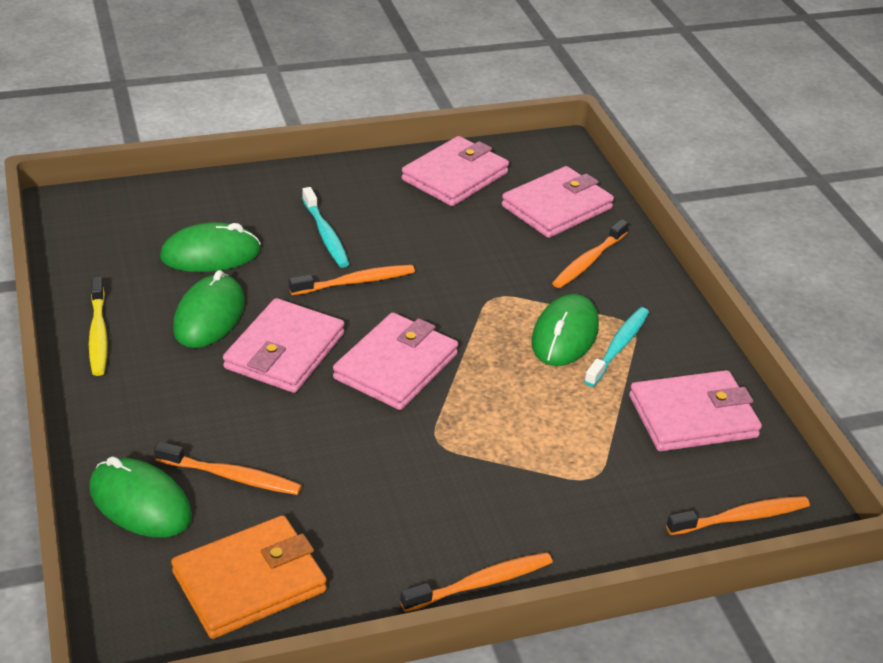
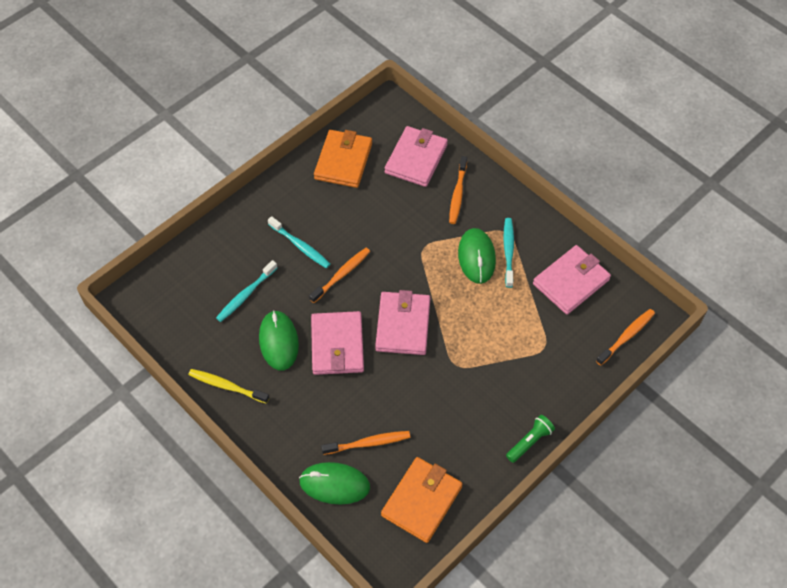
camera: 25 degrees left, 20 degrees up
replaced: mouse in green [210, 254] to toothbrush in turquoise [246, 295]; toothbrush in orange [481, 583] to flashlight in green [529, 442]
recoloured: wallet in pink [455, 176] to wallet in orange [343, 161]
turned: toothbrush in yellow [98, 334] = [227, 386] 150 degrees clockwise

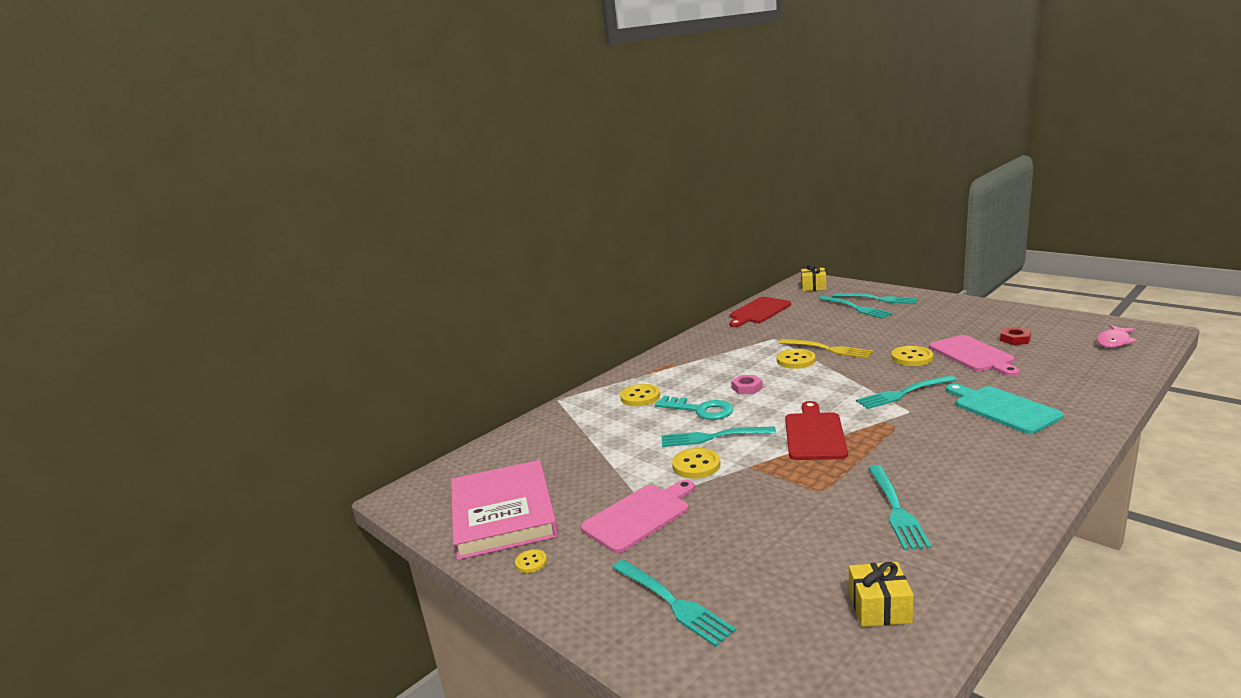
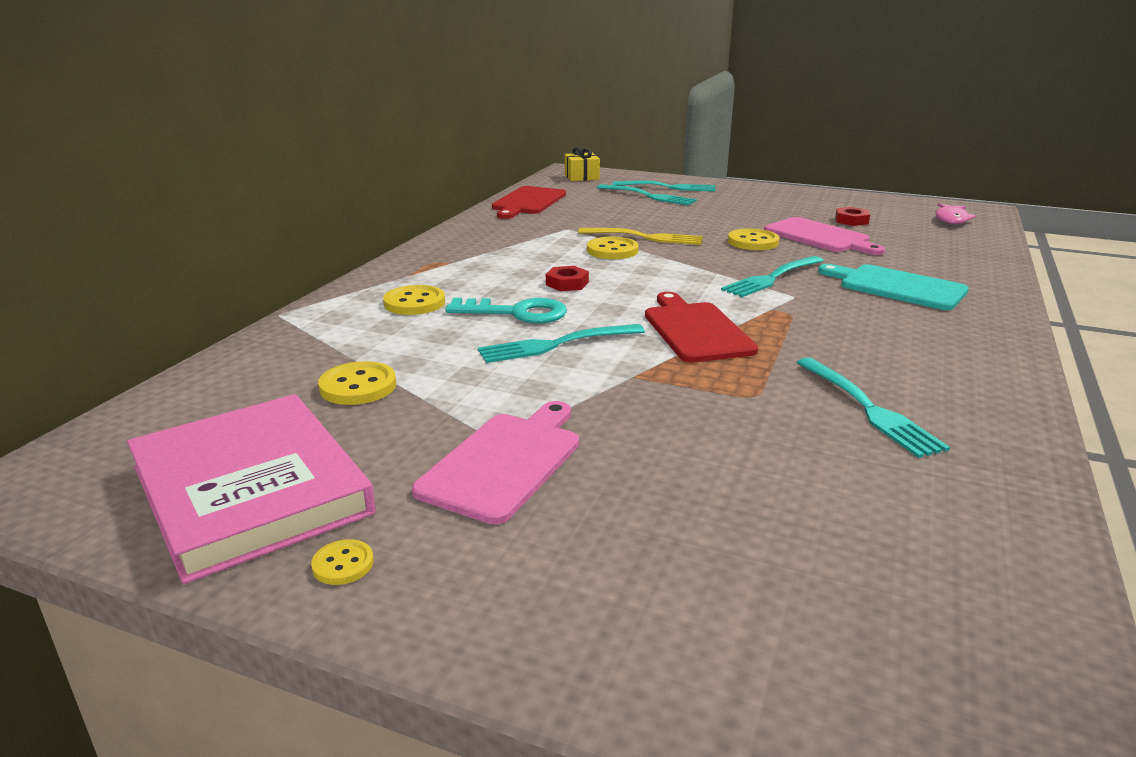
camera: 25 degrees left, 5 degrees up
removed: fork in turquoise [672, 602]; gift in yellow [879, 607]
moved: button in yellow [696, 465] to [358, 386]
recoloured: nut in pink [747, 388] to nut in red [567, 283]

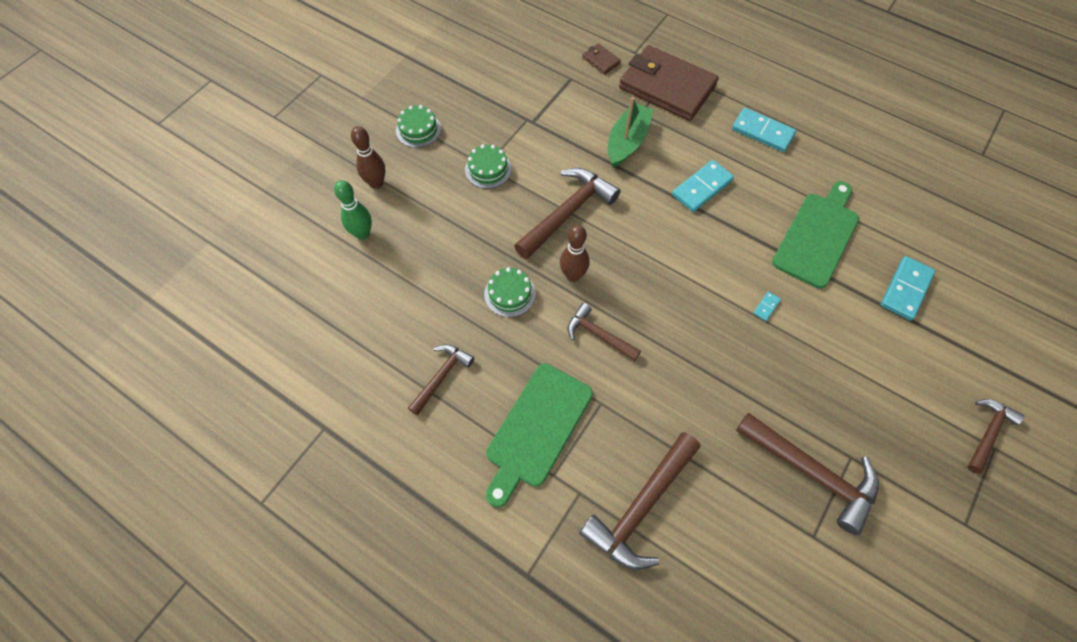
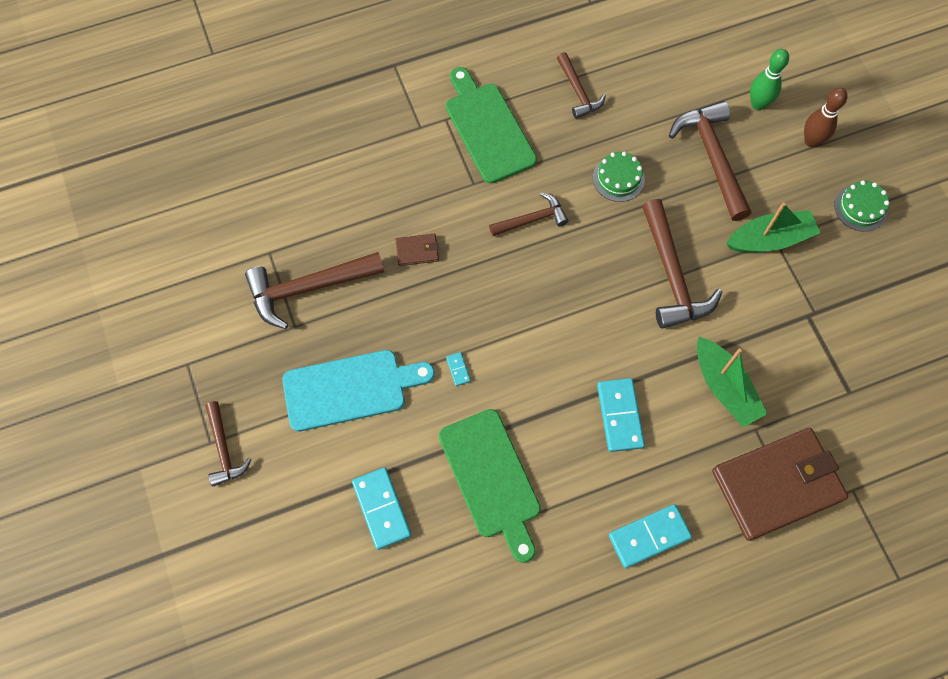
camera: 125 degrees right, 5 degrees up
removed: bowling pin in brown [573, 275]
added: cutting board in turquoise [350, 389]
moved: wallet in brown [601, 60] to [417, 251]; hammer in brown [641, 507] to [712, 157]
replaced: cake in green [488, 169] to boat in green [769, 239]

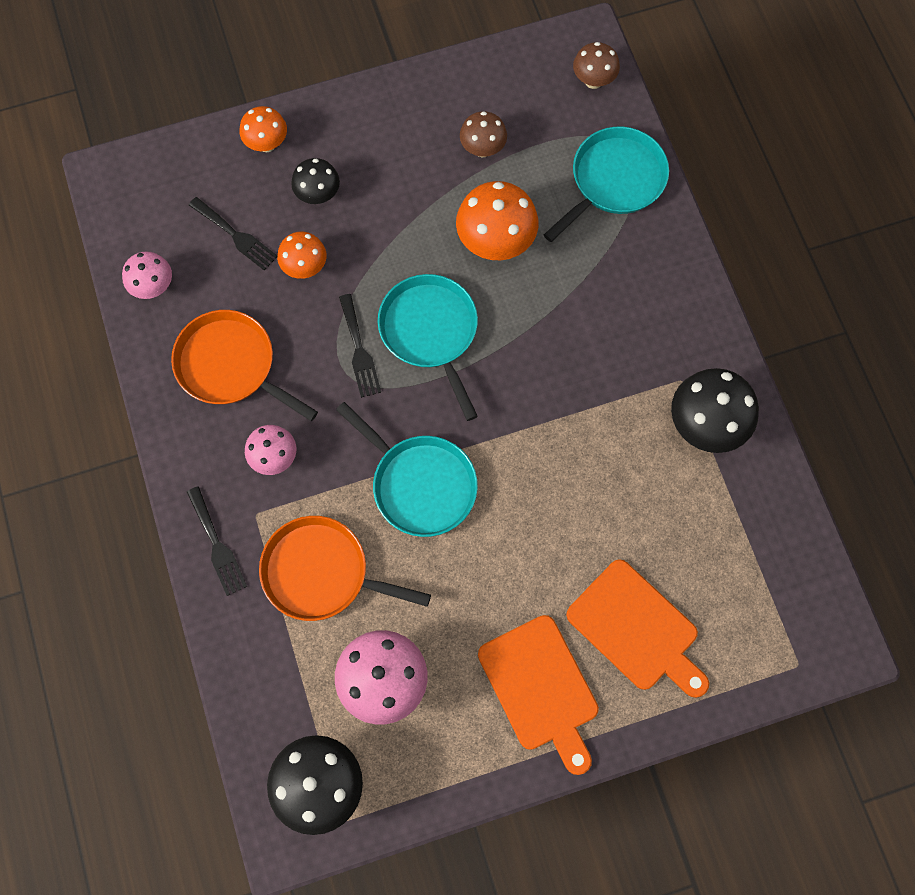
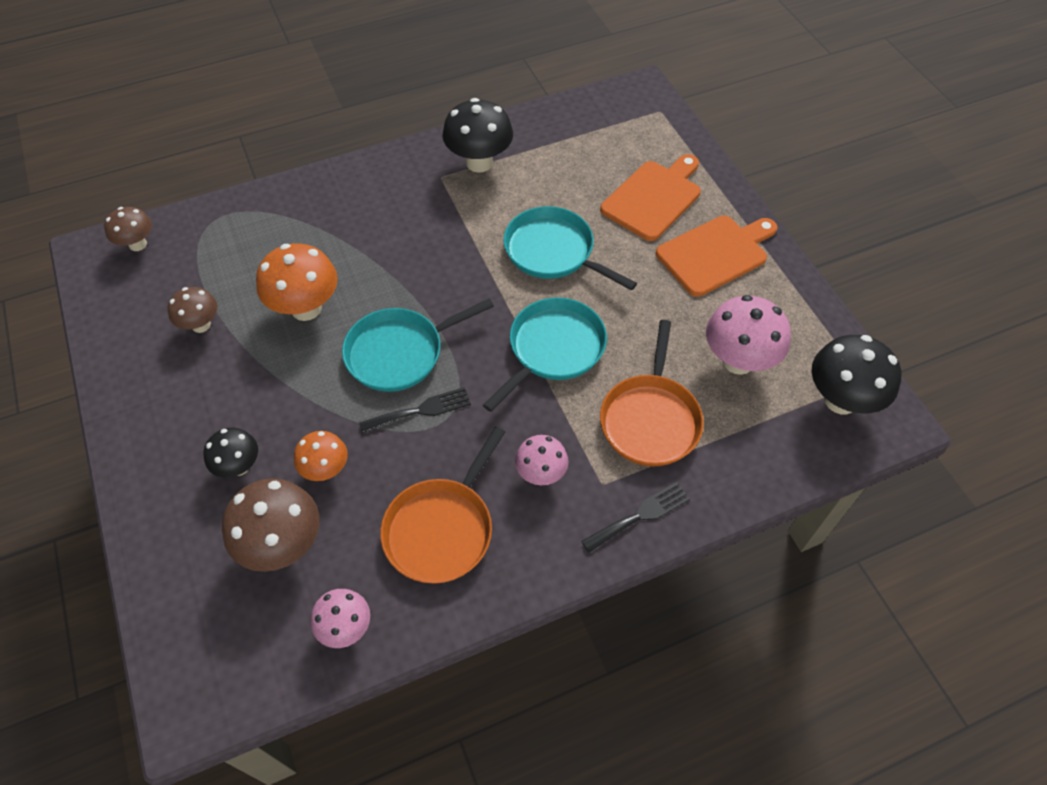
camera: 95 degrees left, 15 degrees down
removed: mushroom in orange [267, 144]
moved: pan in turquoise [614, 180] to [553, 251]
replaced: fork in black [236, 235] to mushroom in brown [283, 545]

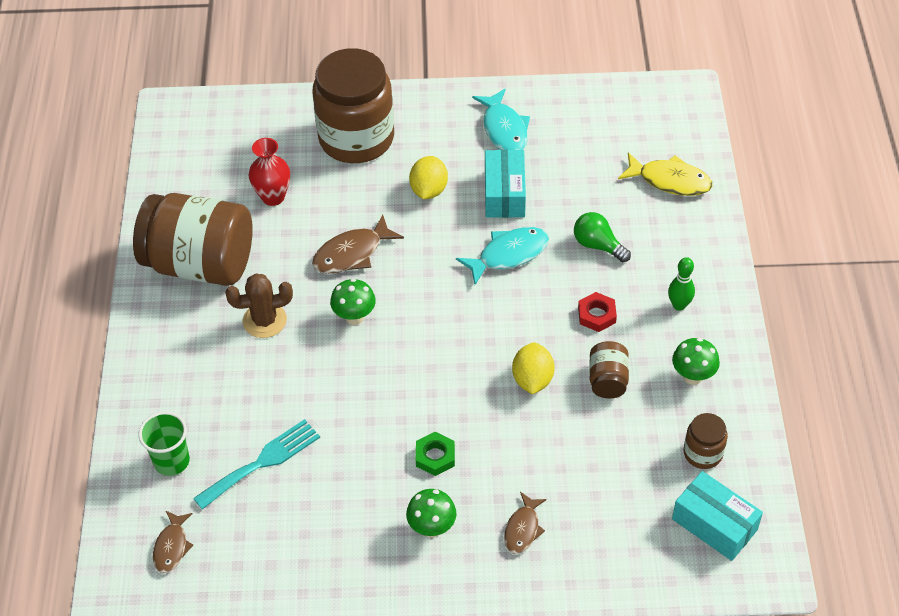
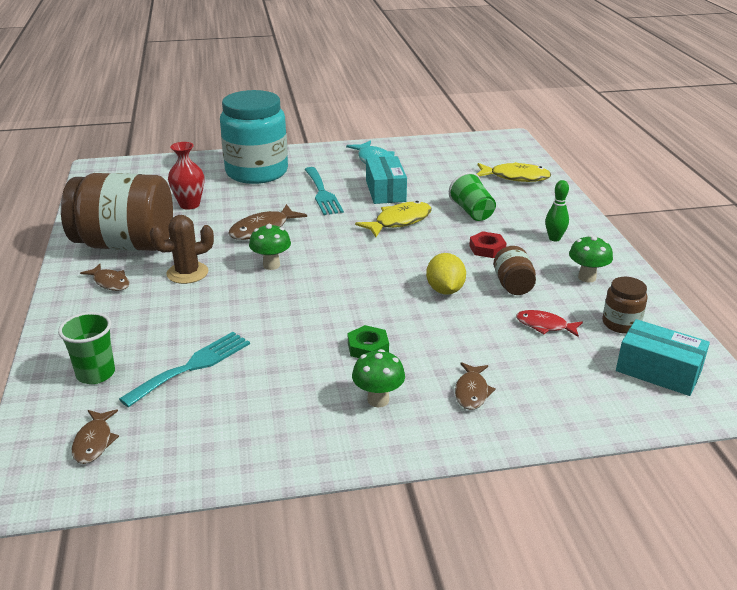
camera: 10 degrees left, 20 degrees down
added: fish in brown [110, 282]; fish in red [544, 325]
replaced: lemon in yellow [429, 190] to fork in turquoise [322, 193]; light bulb in green [598, 245] to cup in green [472, 212]
recoloured: jar in brown [356, 138] to jar in turquoise [256, 172]; fish in turquoise [509, 254] to fish in yellow [399, 221]

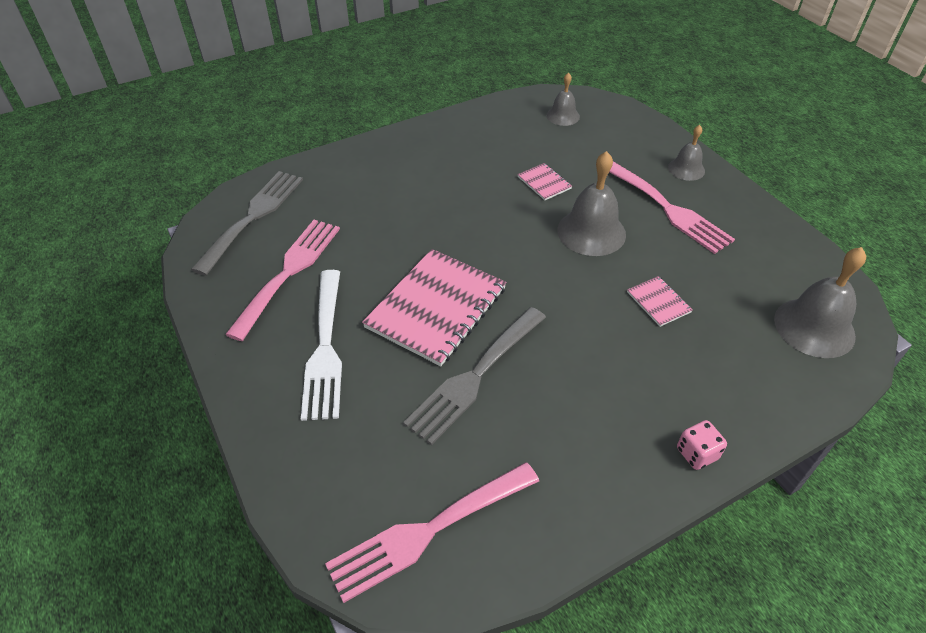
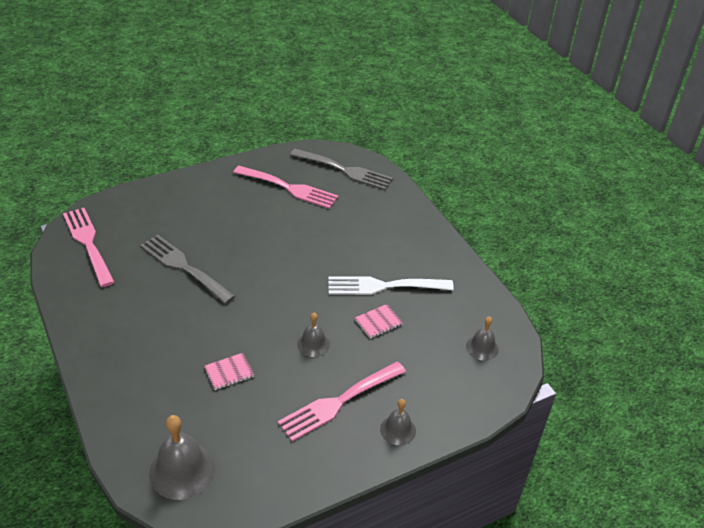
camera: 90 degrees right, 5 degrees down
removed: notebook in pink [436, 308]; dice in pink [697, 453]
moved: fork in white [325, 348] to [383, 286]
resized: bell in grey [591, 232] = [313, 344] x0.58

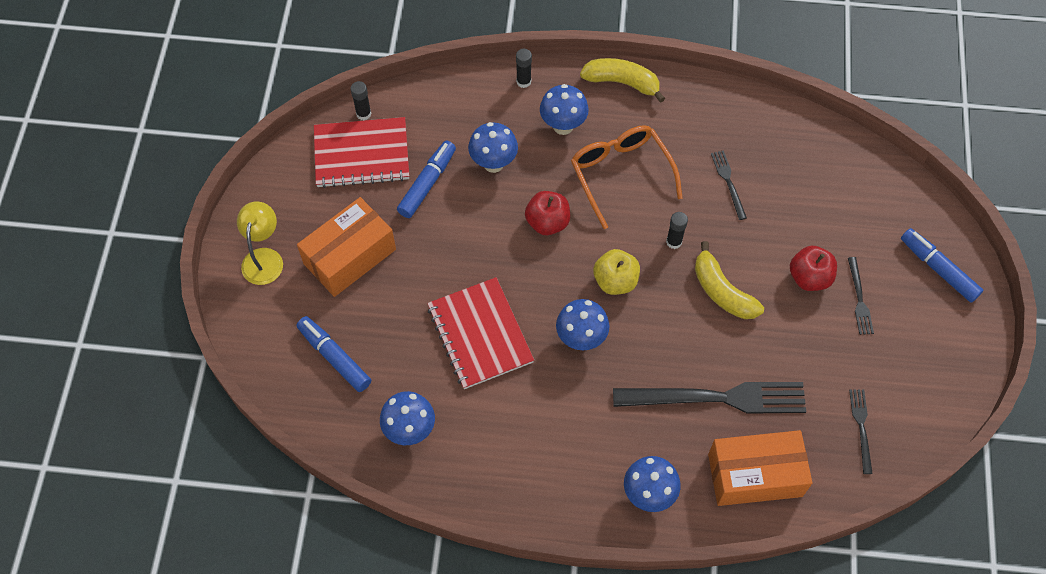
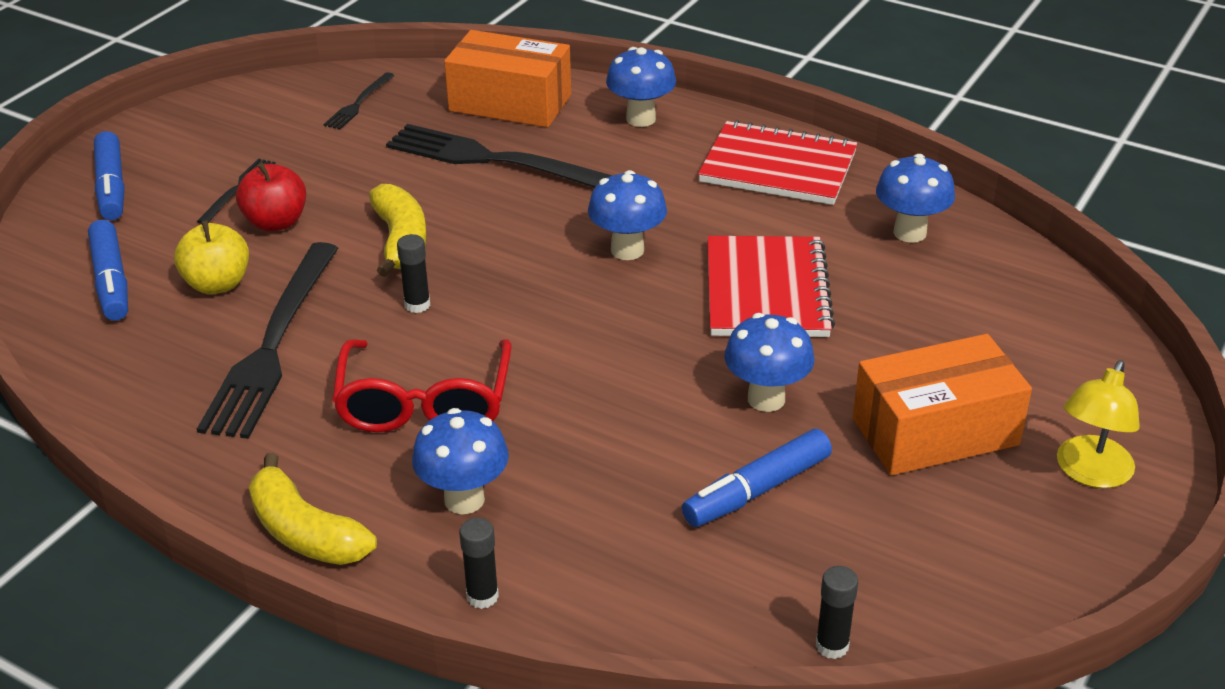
camera: 155 degrees left, 25 degrees down
removed: apple in red [547, 222]
moved: marker in blue [334, 357] to [111, 281]; apple in yellow [615, 281] to [217, 284]; notebook in red [361, 154] to [778, 167]; mushroom in blue [493, 163] to [766, 399]
recoloured: glasses in orange [620, 174] to glasses in red [424, 403]
resized: fork in black [728, 182] = [273, 344] x2.18

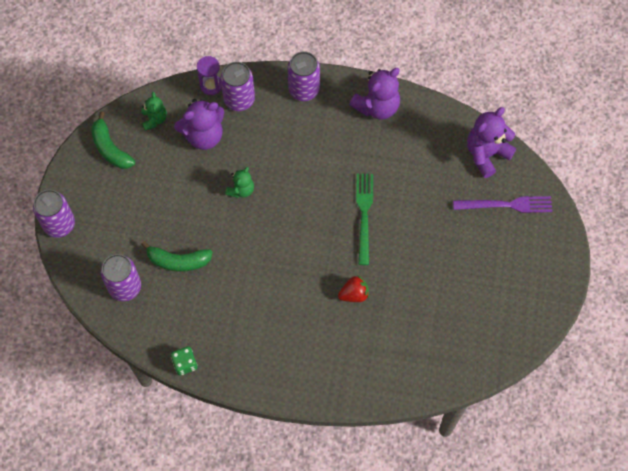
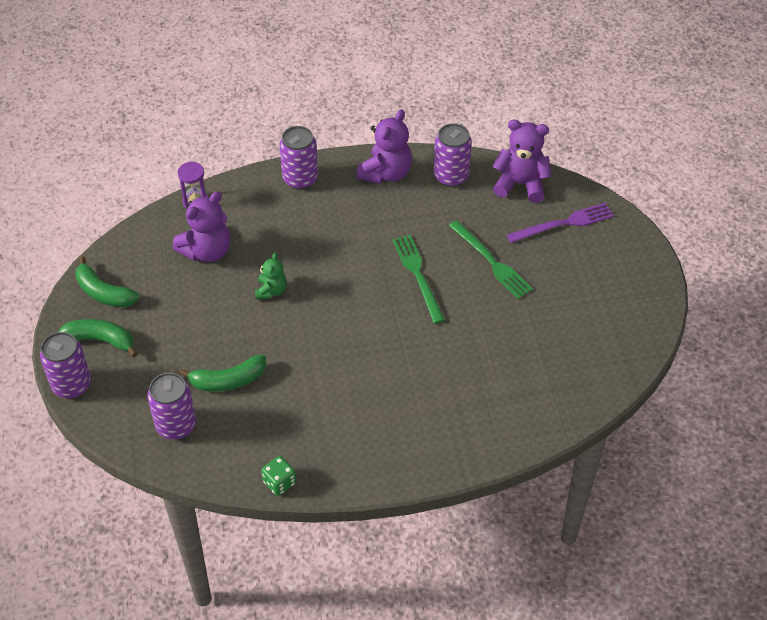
camera: 20 degrees left, 15 degrees down
removed: teddy bear in green [154, 119]; strawberry in red [354, 294]
added: banana in green [100, 340]; fork in green [491, 261]
moved: can in purple [239, 100] to [451, 176]
turned: teddy bear in purple [486, 154] = [521, 184] 75 degrees clockwise

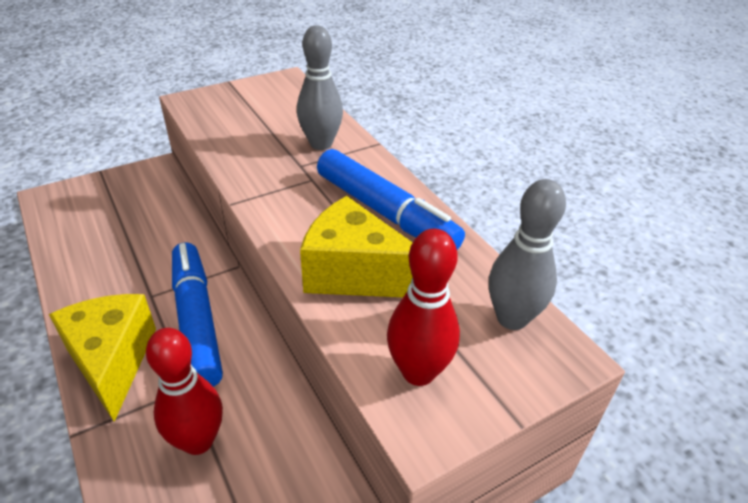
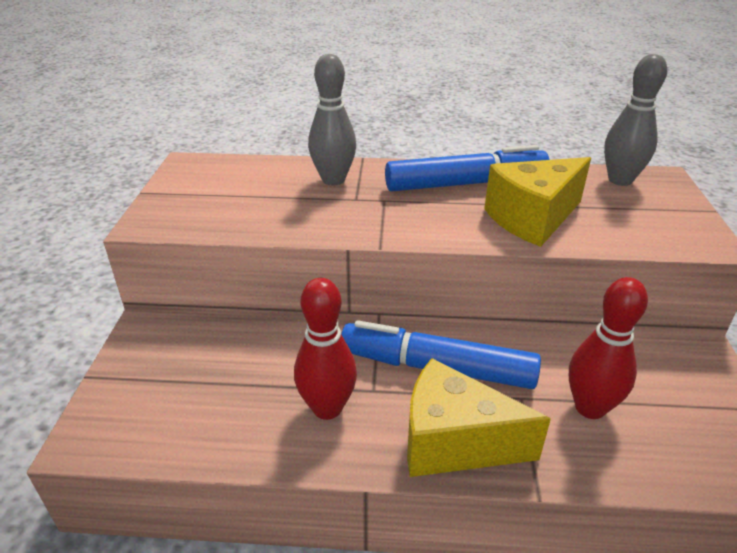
camera: 55 degrees left, 5 degrees down
moved: bowling pin in red [418, 372] to [327, 408]

